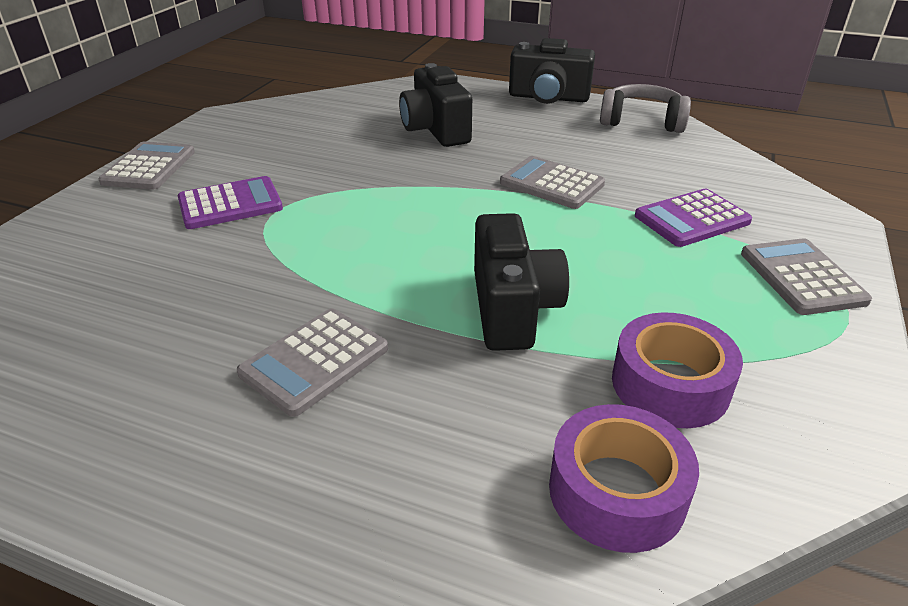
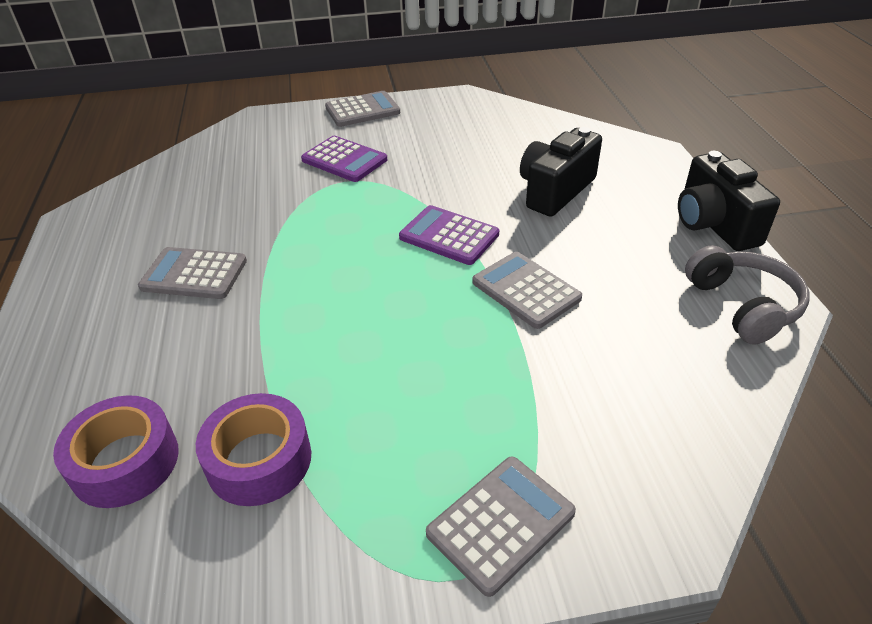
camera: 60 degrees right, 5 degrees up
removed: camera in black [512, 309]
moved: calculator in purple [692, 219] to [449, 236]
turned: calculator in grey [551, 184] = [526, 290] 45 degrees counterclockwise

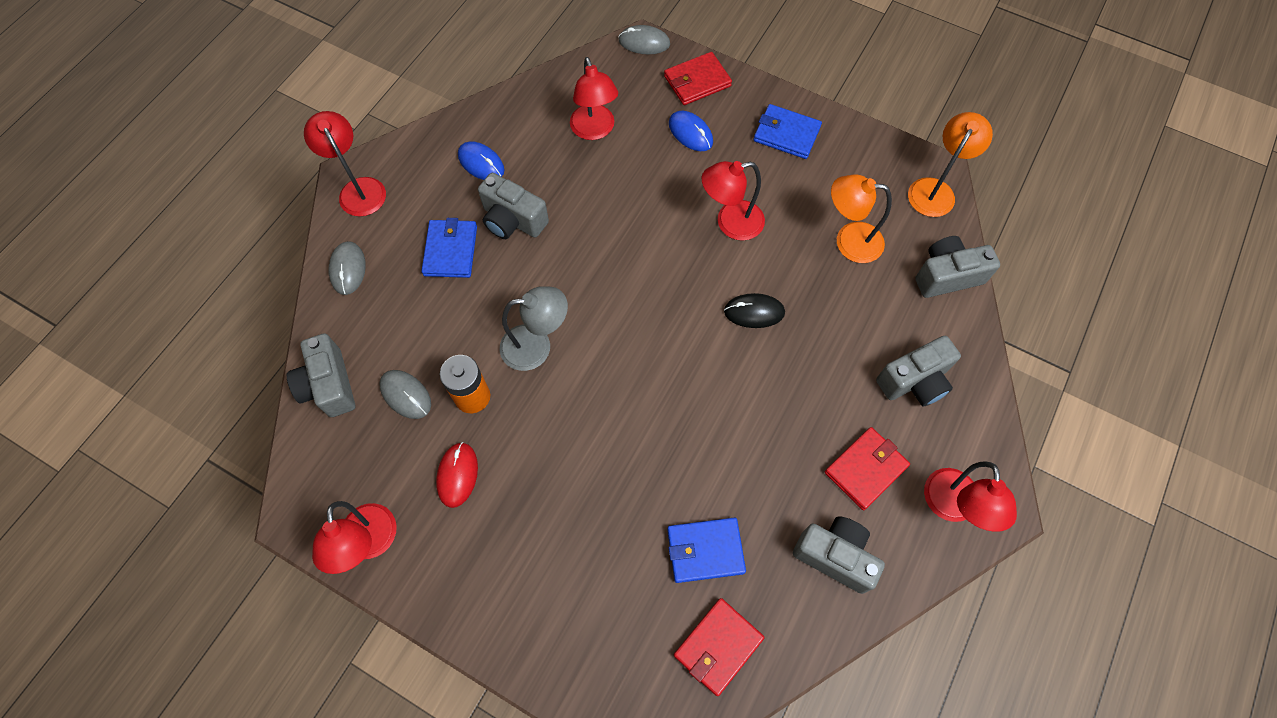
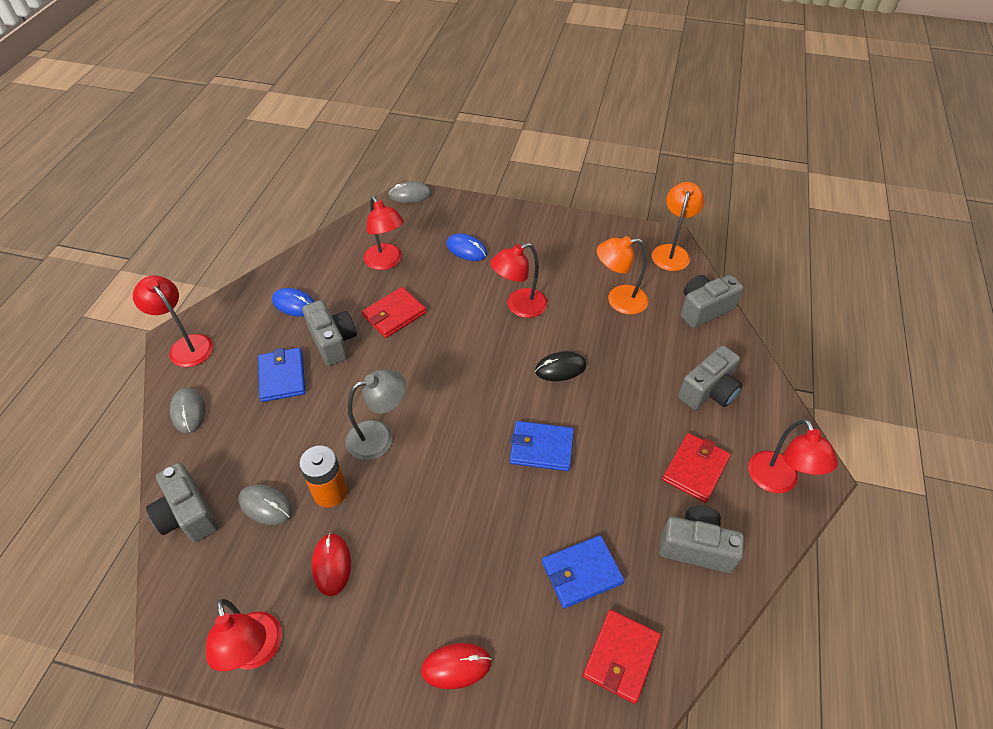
camera: 15 degrees left, 15 degrees down
added: mouse in red [456, 666]
moved: wallet in red [697, 81] to [394, 314]; wallet in blue [786, 134] to [541, 448]
turned: camera in grey [513, 220] = [333, 342] 135 degrees counterclockwise

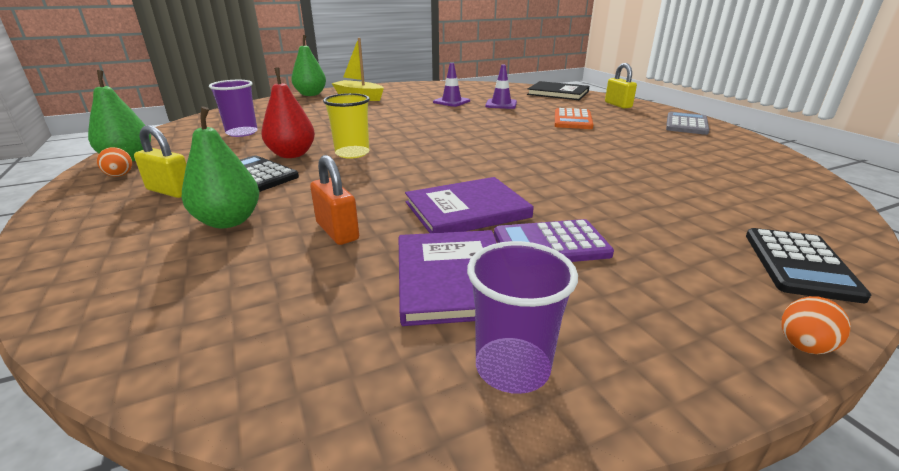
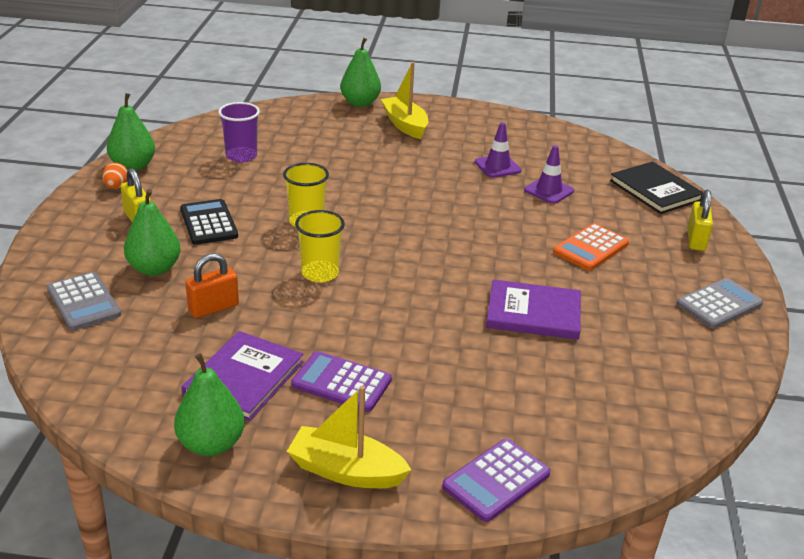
camera: 30 degrees right, 5 degrees up
removed: pear in red [292, 154]; egg in orange [803, 346]
added: calculator in grey [83, 302]; boat in yellow [346, 471]; cup in yellow [320, 273]
moved: book in purple [467, 210] to [533, 313]
replaced: cup in purple [512, 367] to pear in green [211, 444]
recoloured: calculator in black [799, 264] to calculator in purple [496, 480]
turned: padlock in orange [337, 231] = [213, 308] 60 degrees clockwise

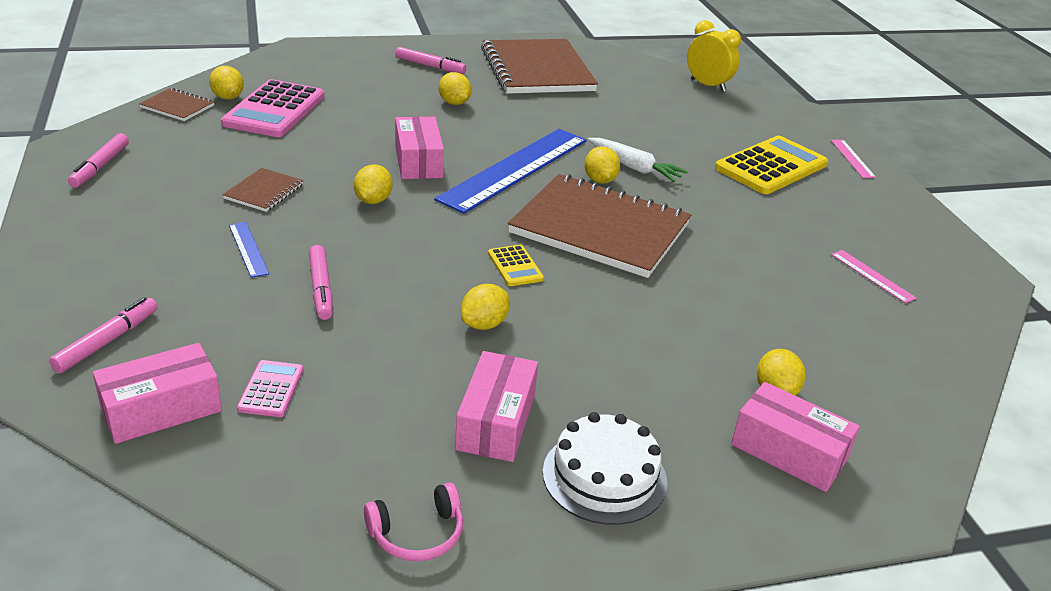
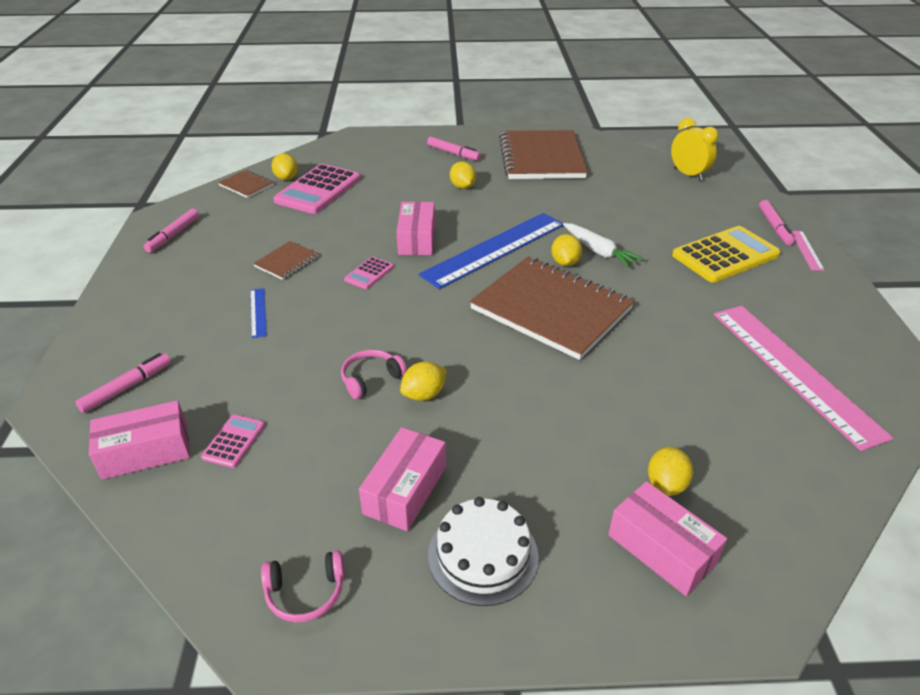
camera: 15 degrees right, 5 degrees up
removed: calculator in yellow [515, 266]
added: headphones in pink [371, 379]
moved: marker in pink [321, 288] to [774, 227]
replaced: lemon in yellow [373, 200] to calculator in pink [369, 273]
resized: ruler in pink [872, 276] = [794, 371] x2.42

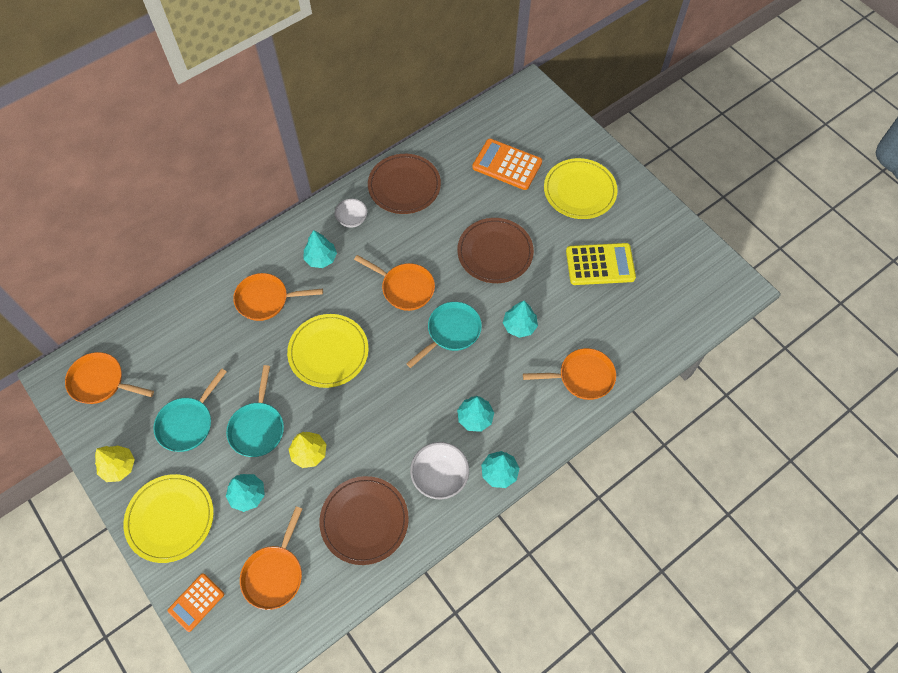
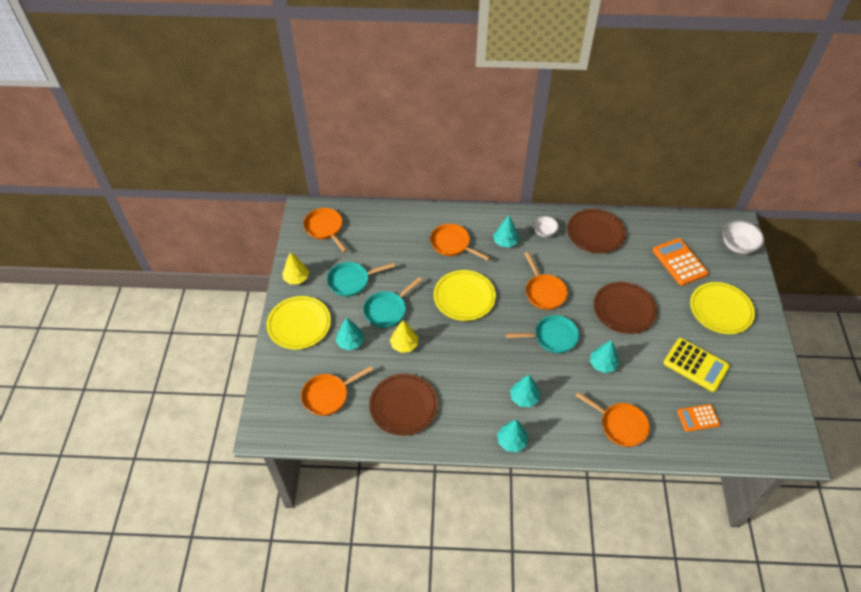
camera: 40 degrees right, 10 degrees down
moved: calculator in orange [196, 602] to [698, 418]; bowl in white [440, 476] to [738, 246]

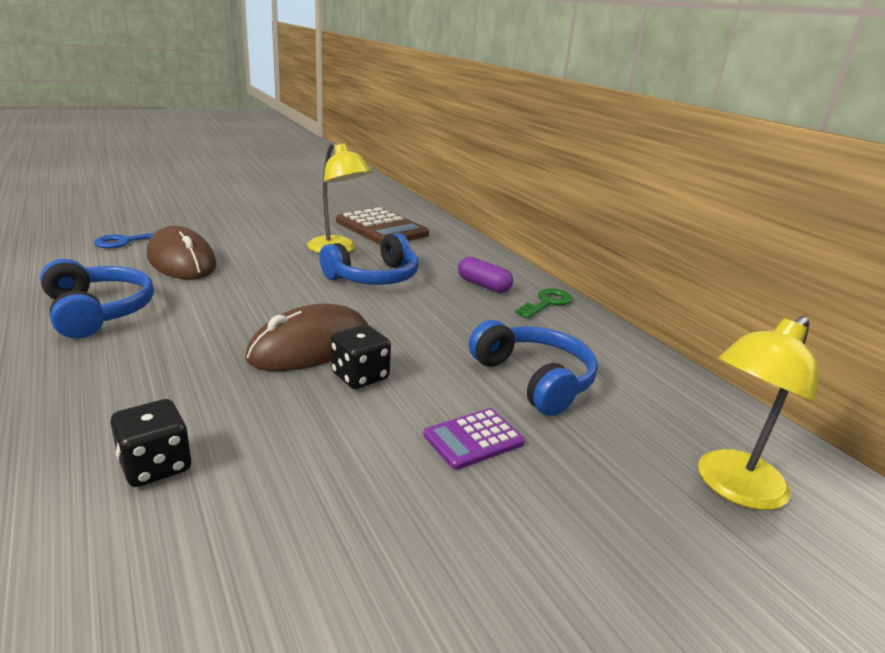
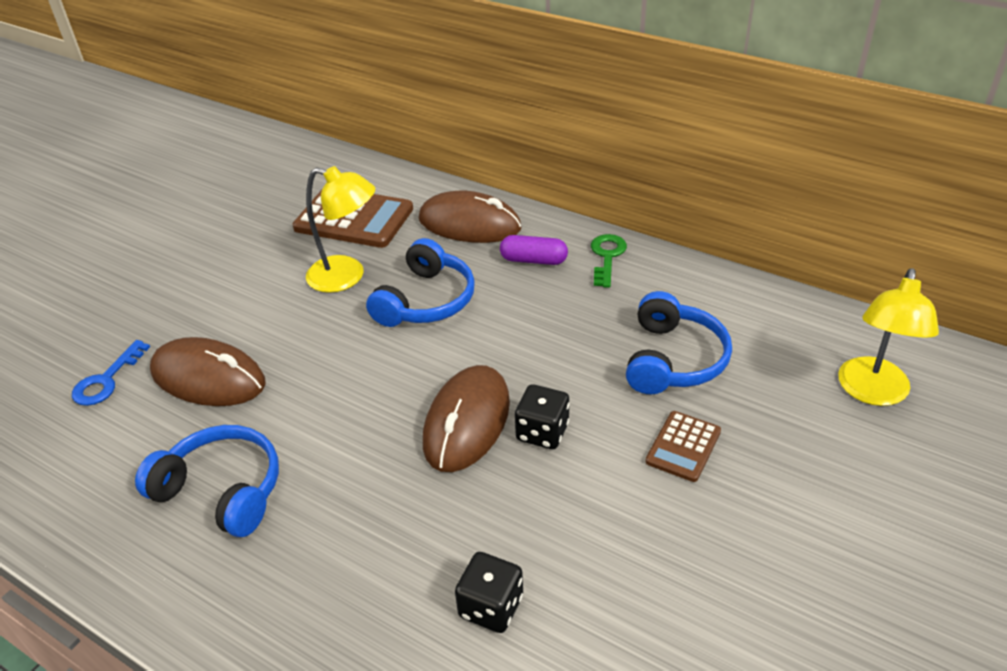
camera: 25 degrees left, 15 degrees up
added: mouse in brown [469, 224]
recoloured: calculator in purple [473, 439] to calculator in brown [683, 446]
turned: headphones in blue [534, 379] = [673, 359] 75 degrees clockwise

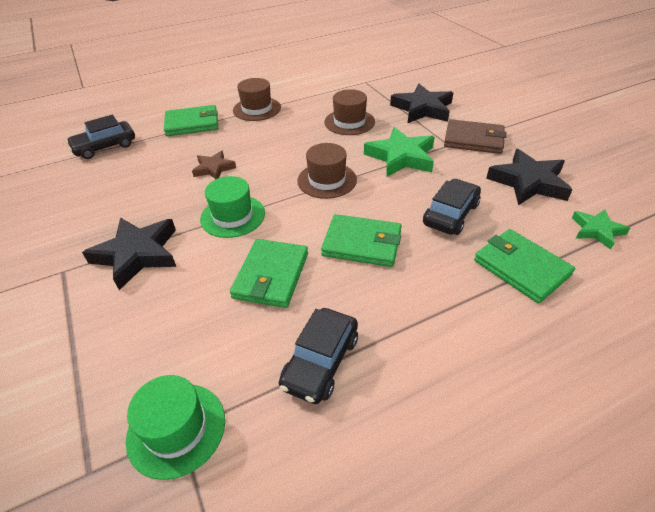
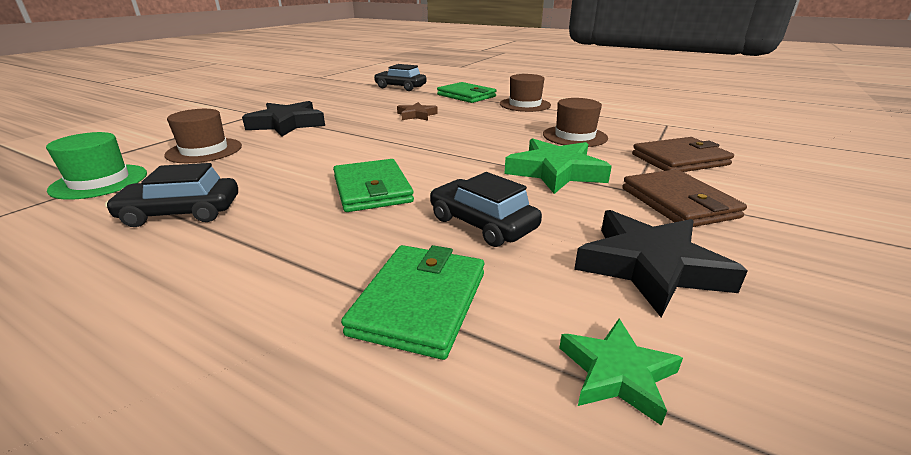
camera: 55 degrees right, 15 degrees down
removed: hat in green [233, 216]; wallet in green [271, 276]
moved: hat in brown [327, 180] to [204, 150]
replaced: star in black [422, 109] to wallet in brown [680, 159]
turned: car in black [450, 214] = [482, 224] 135 degrees counterclockwise

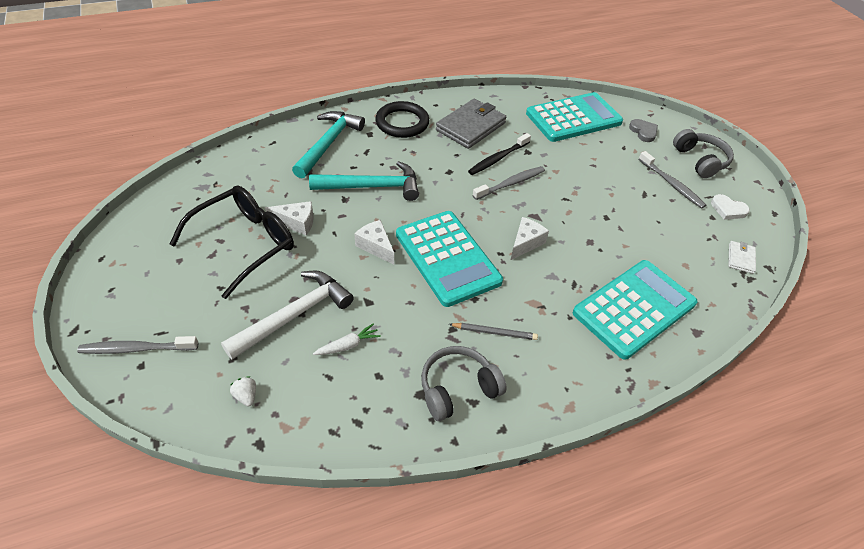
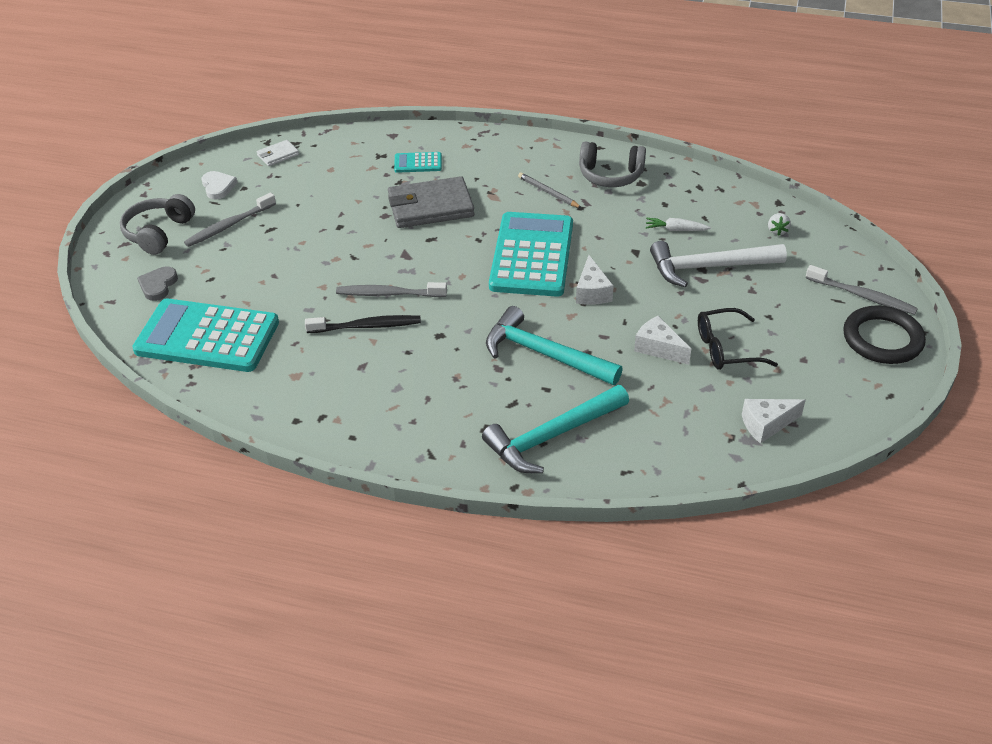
camera: 140 degrees left, 5 degrees down
moved: wallet in grey [471, 126] to [430, 207]; cheese in white [525, 243] to [766, 424]; ring in black [402, 123] to [882, 339]
turned: toothbrush in grey [671, 184] = [229, 226] 135 degrees counterclockwise
resized: calculator in turquoise [634, 308] = [418, 163] x0.44; glasses in black [245, 243] = [725, 348] x0.62

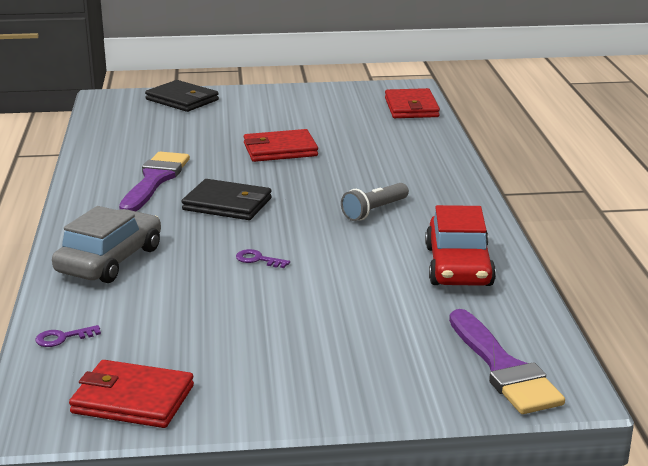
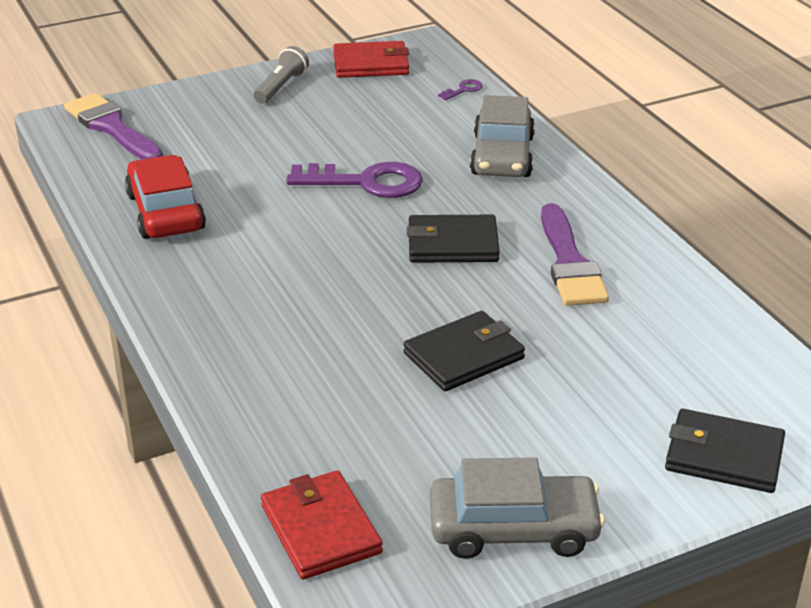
camera: 160 degrees right, 10 degrees up
added: car in grey [513, 528]
moved: flashlight in grey [374, 211] to [281, 87]
recoloured: wallet in red [280, 150] to wallet in black [464, 356]
resized: key in purple [258, 259] = [365, 182] x2.37

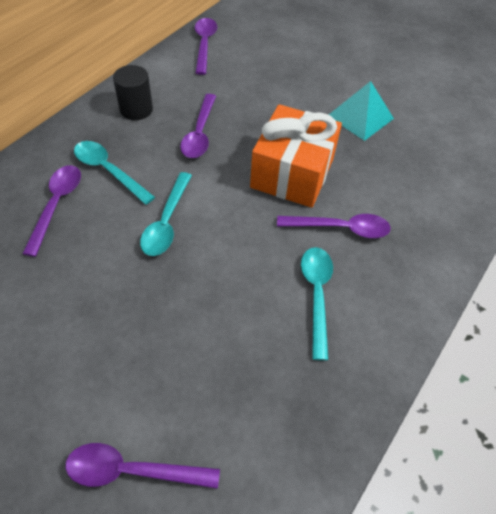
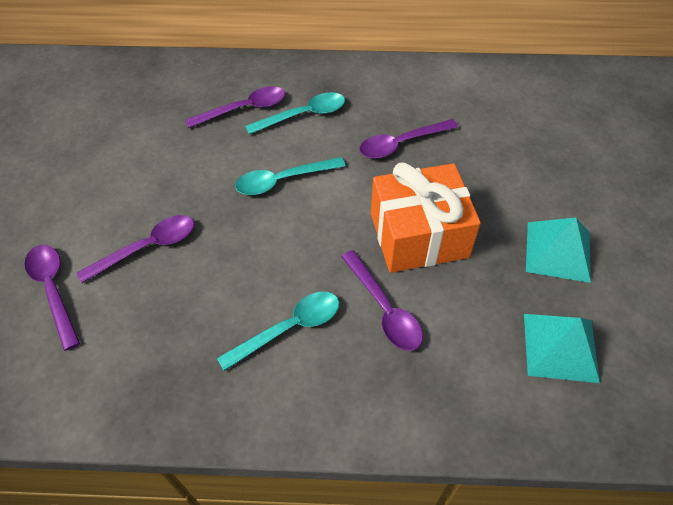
camera: 60 degrees right, 0 degrees up
removed: cylinder in black [136, 109]
added: pyramid in turquoise [560, 347]
moved: spoon in purple [204, 44] to [147, 248]
turned: spoon in turquoise [109, 171] = [303, 115] 60 degrees clockwise

